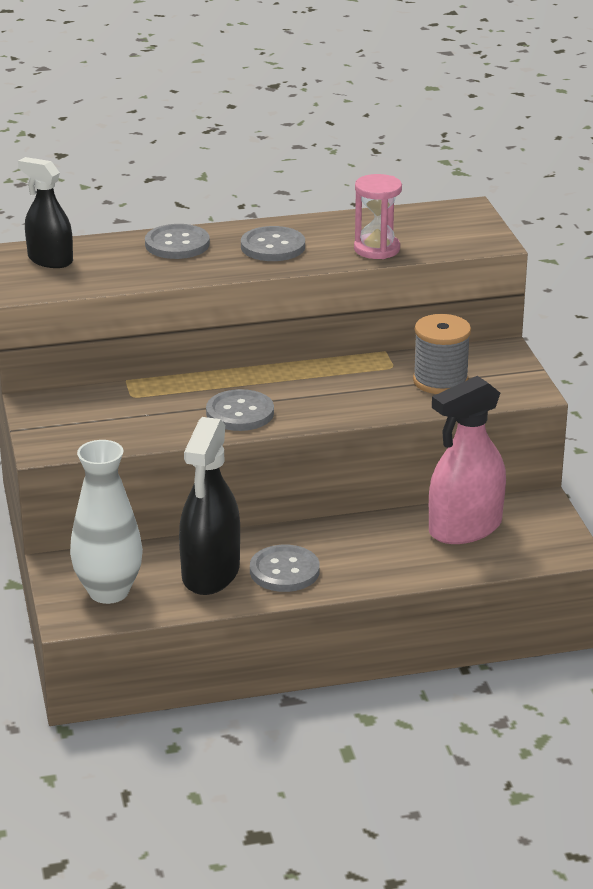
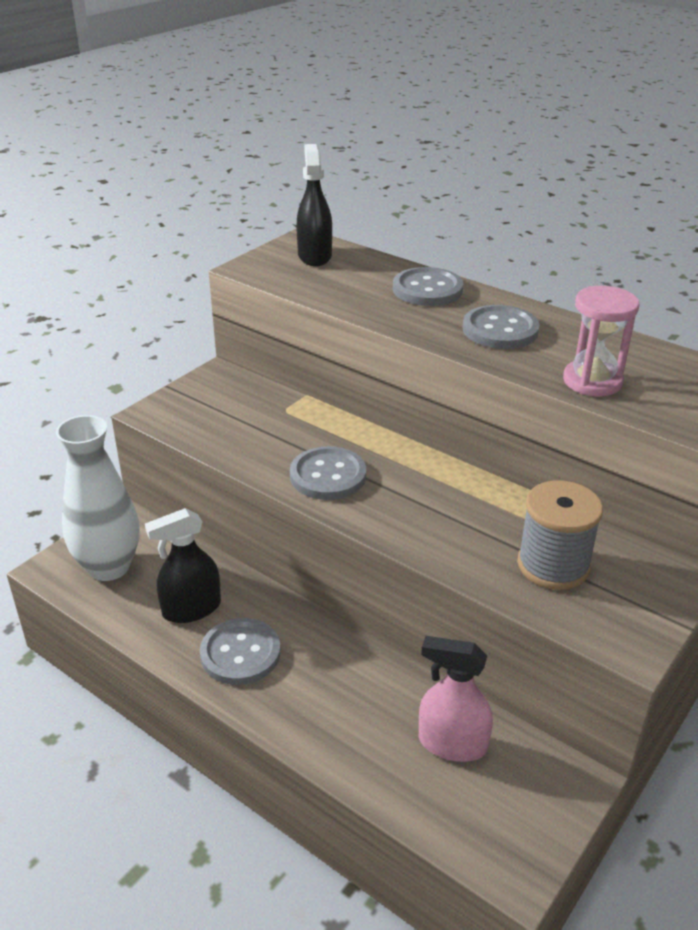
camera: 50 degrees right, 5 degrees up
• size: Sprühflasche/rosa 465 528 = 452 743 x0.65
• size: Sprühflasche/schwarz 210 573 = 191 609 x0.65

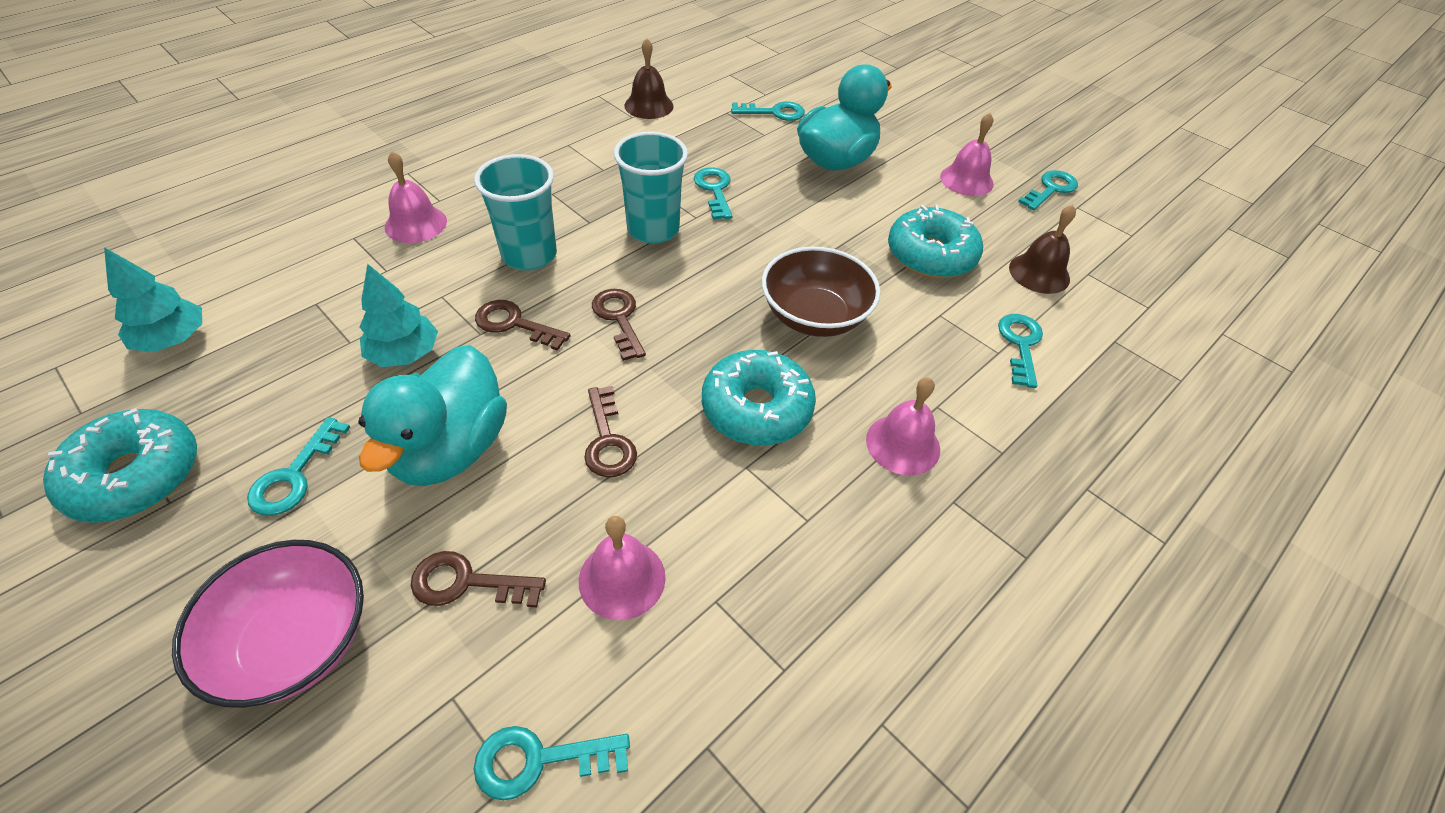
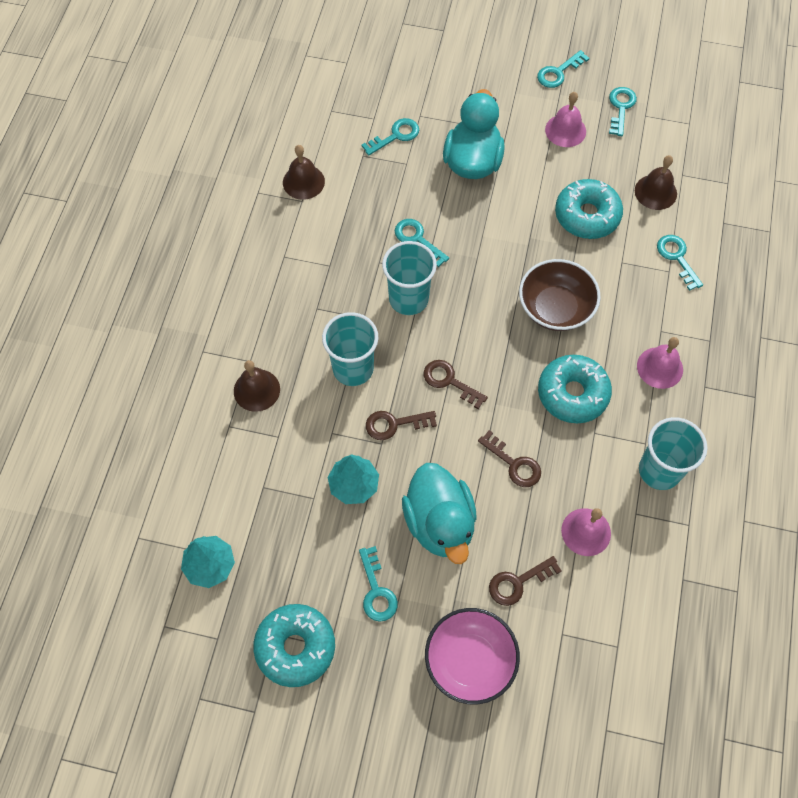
camera: 30 degrees left, 15 degrees up
• colour: Glocke/rosa 416 224 to Glocke/braun 256 390
• relocated: Schlüssel/türkis 539 760 to 558 72
• appeared: Becher/türkis 659 470

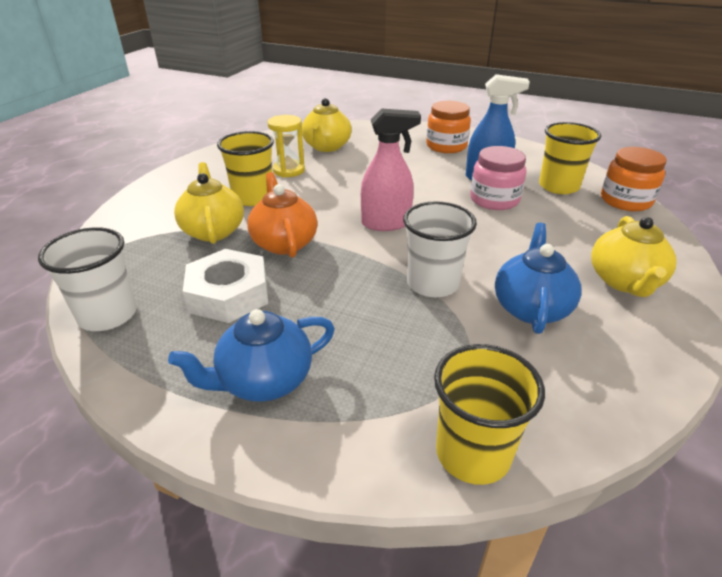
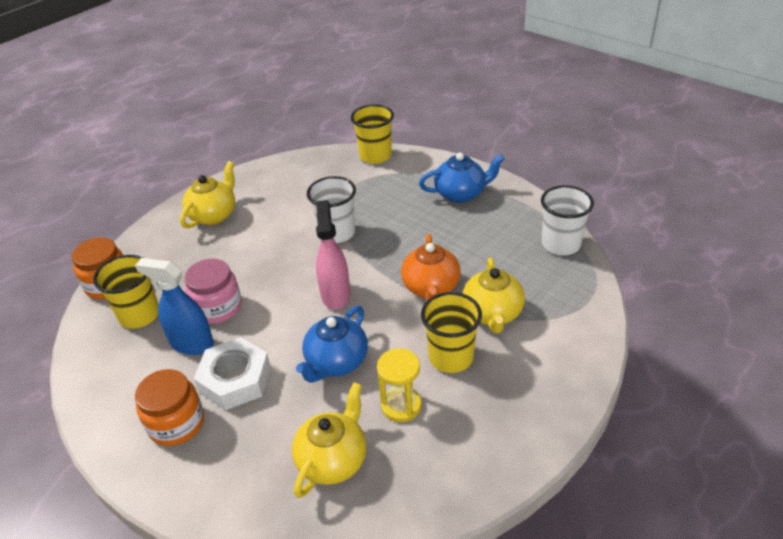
camera: 160 degrees left, 5 degrees up
• spun: Sprühflasche/rosa 386 223 = 335 295 75 degrees clockwise
• relocated: Teekanne/blau 531 308 to 336 362
• relocated: Sechskantmutter/weiß 228 294 to 235 379

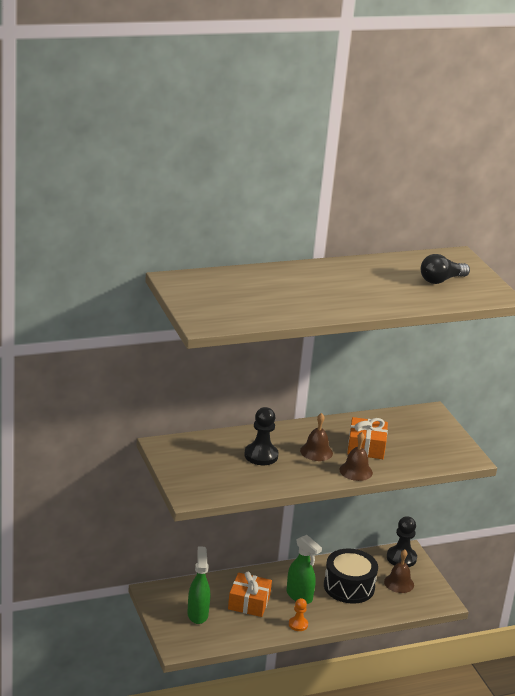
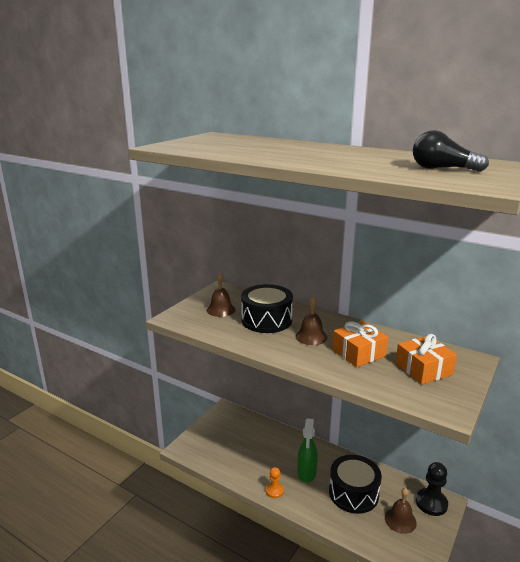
camera: 55 degrees right, 5 degrees down
• exchanged: Bauer/schwarz 261 455 to Trommel/schwarz 266 320
• relocated: Glocke/braun 356 471 to 221 309
• missing: Sprühflasche/grün 197 614
• relocated: Geschenk/orange 249 602 to 423 369

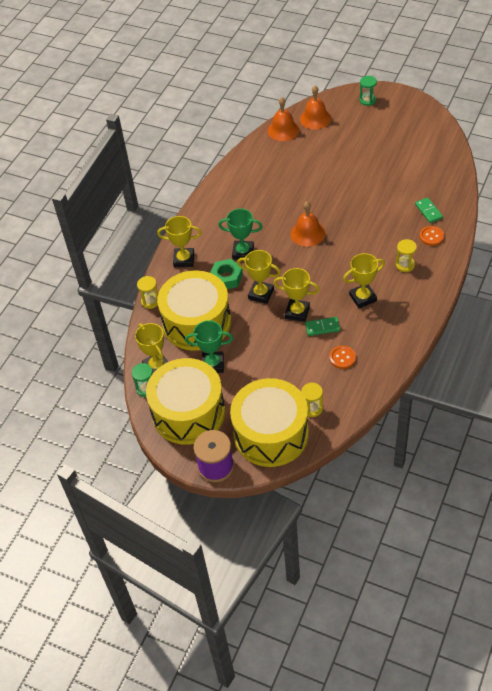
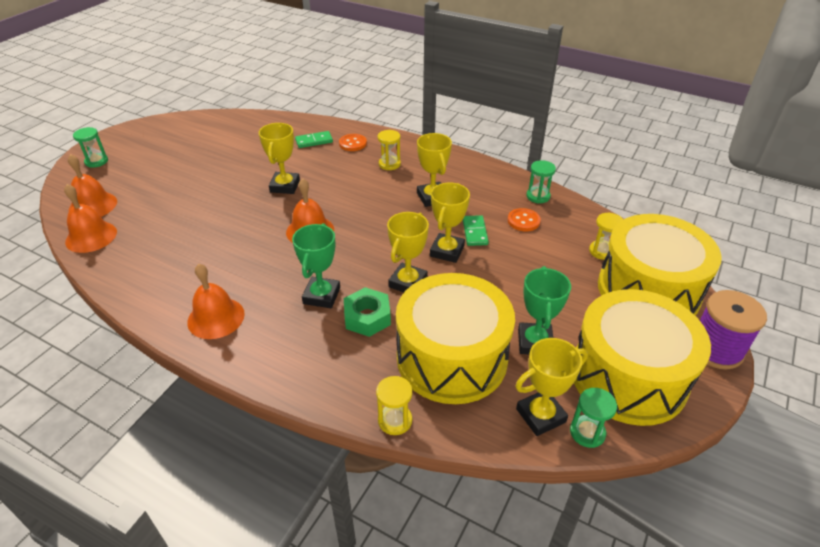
camera: 90 degrees left, 10 degrees down
• relocated: Pokal/gelb 184 260 to 285 186
• appeared: Sanduhr/grün 538 196
• appeared: Glocke/orange 216 318

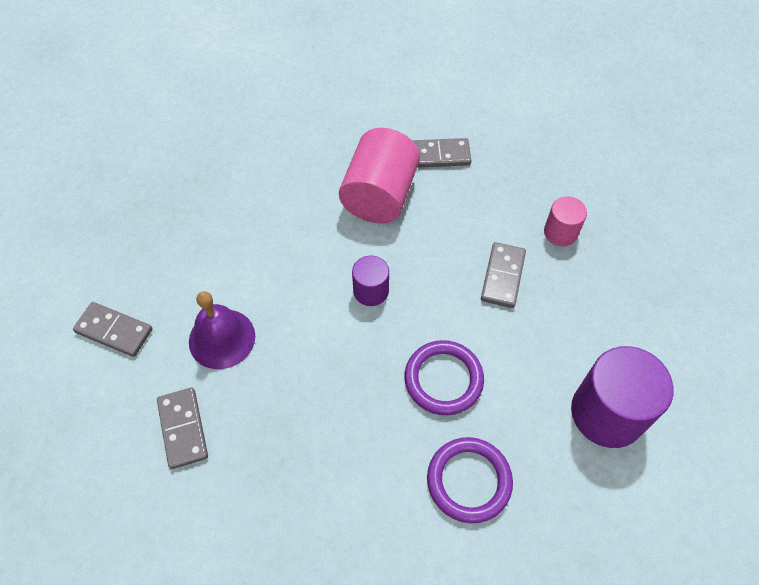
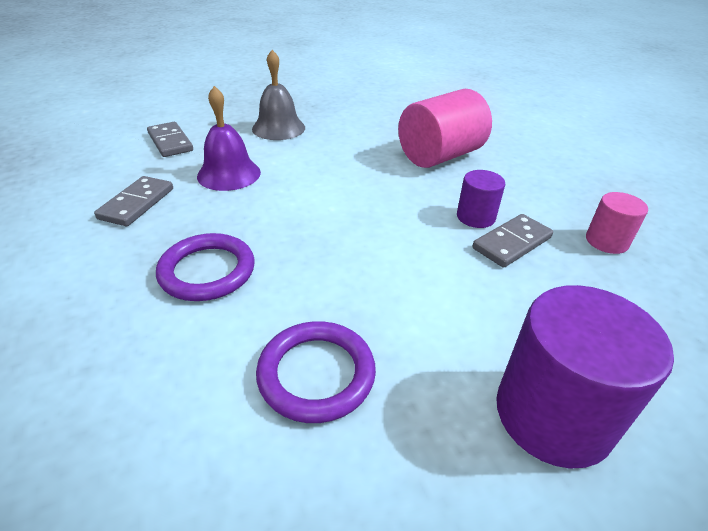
camera: 35 degrees right, 20 degrees down
• missing: Dominostein/grau 438 155
• relocated: Vollzylinder/lila 371 291 to 475 217
• relocated: Ring/lila 443 379 to 207 271
• appeared: Glocke/grau 278 128

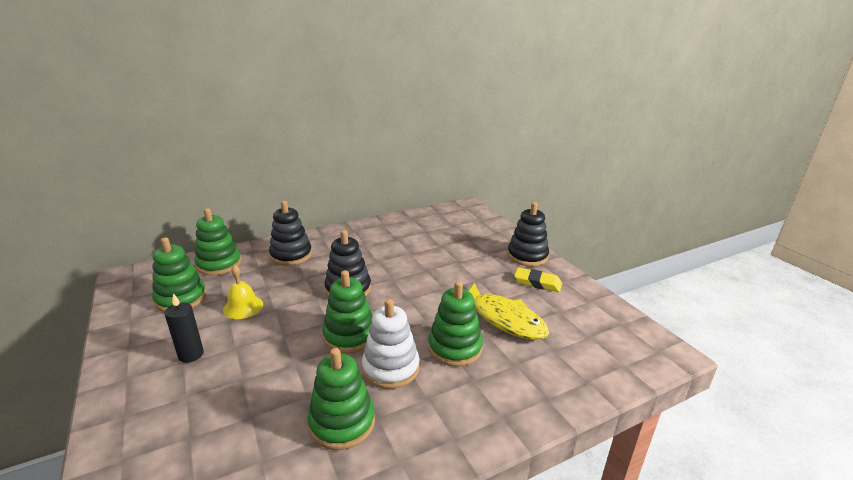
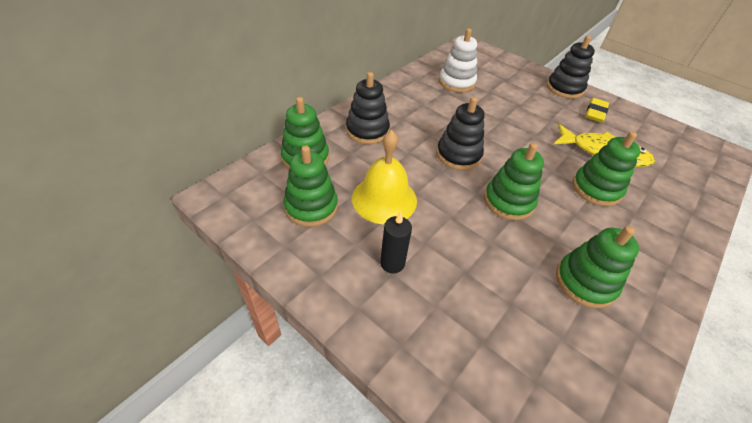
camera: 25 degrees left, 20 degrees up
• size: Glocke/gelb 243 307 = 384 199 x1.63
• spun: Radiergummi/gelb 537 283 = 595 113 60 degrees counterclockwise
• relocated: Stapelspielzeug/weiß 390 368 to 456 82

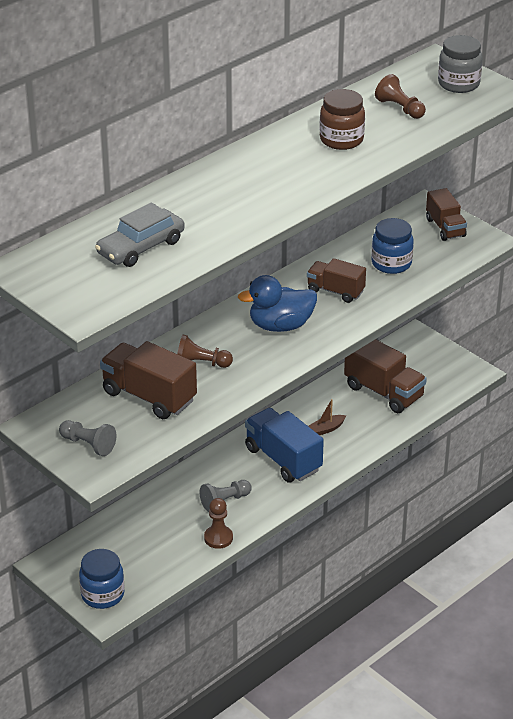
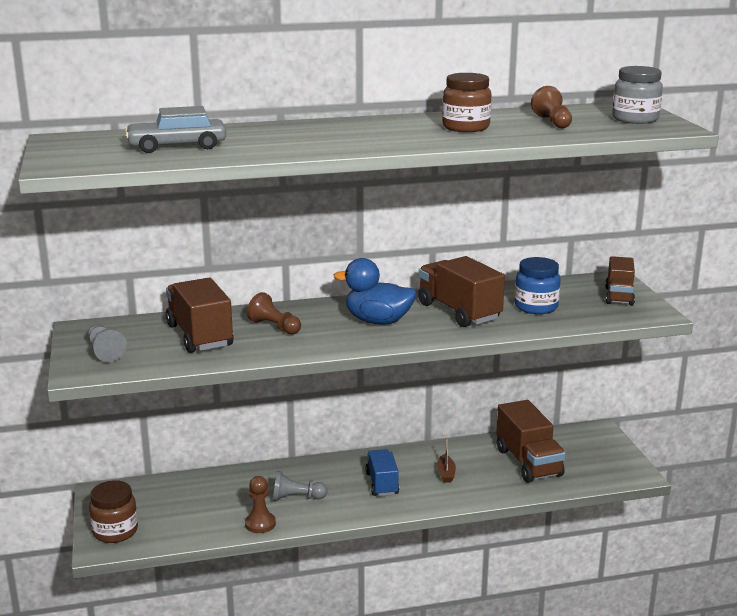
camera: 30 degrees right, 15 degrees down
• size: Lastwagen/braun 335 291 = 458 312 x1.57
• spun: Boot/braun 326 429 = 445 473 90 degrees counterclockwise
• size: Lastwagen/blau 283 459 = 382 483 x0.64
• colour: Einmachglas/blau 102 595 to Einmachglas/braun 115 531

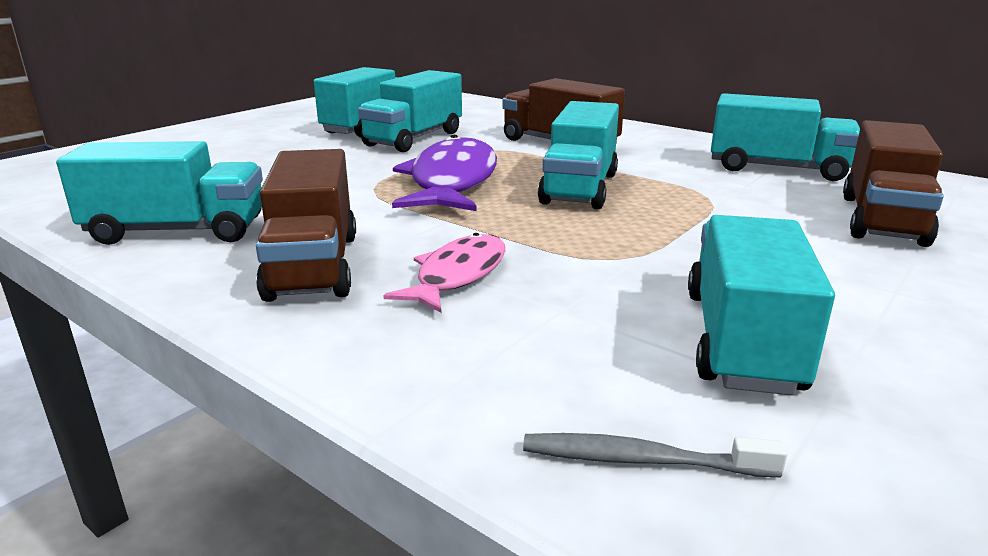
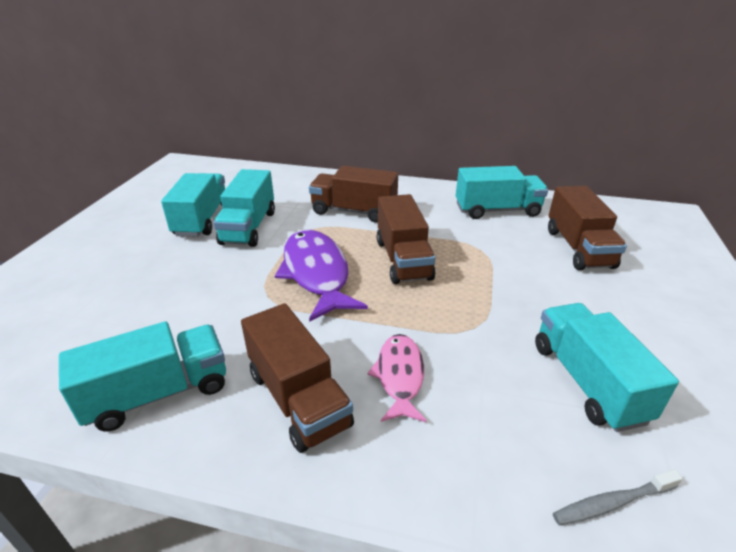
camera: 25 degrees left, 10 degrees up
• colour: Lastwagen/türkis 579 188 to Lastwagen/braun 403 259

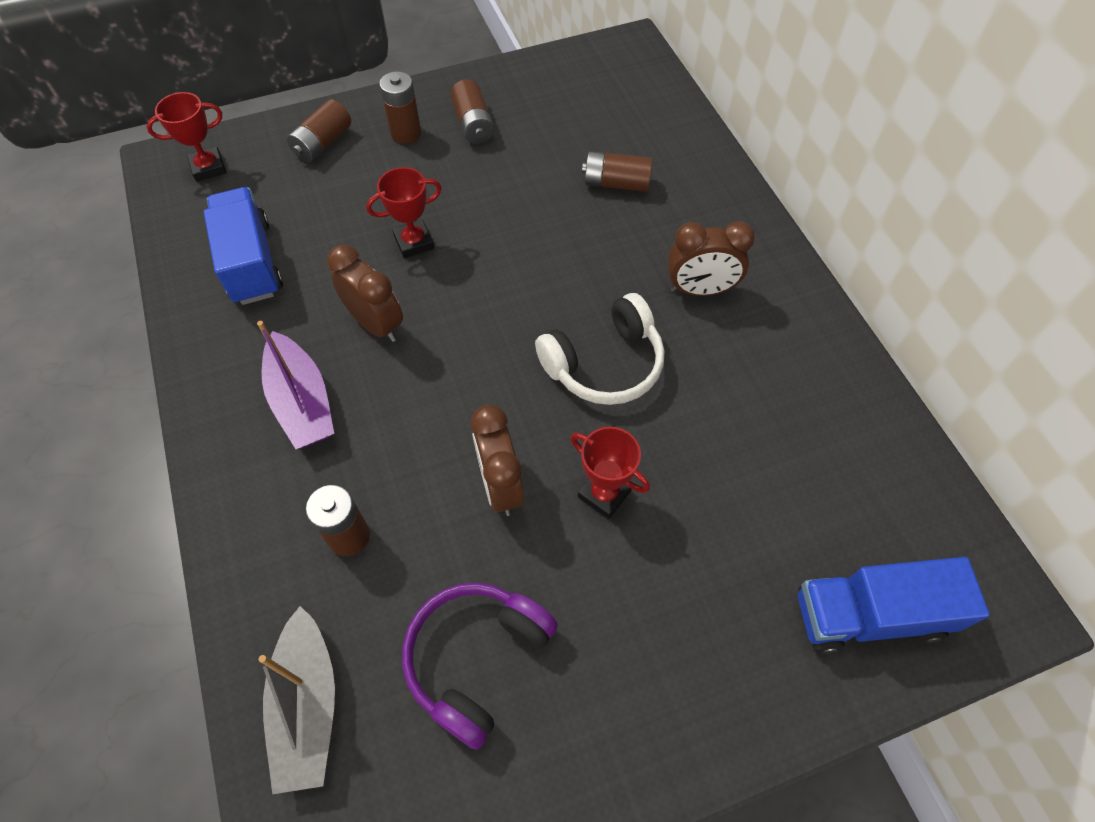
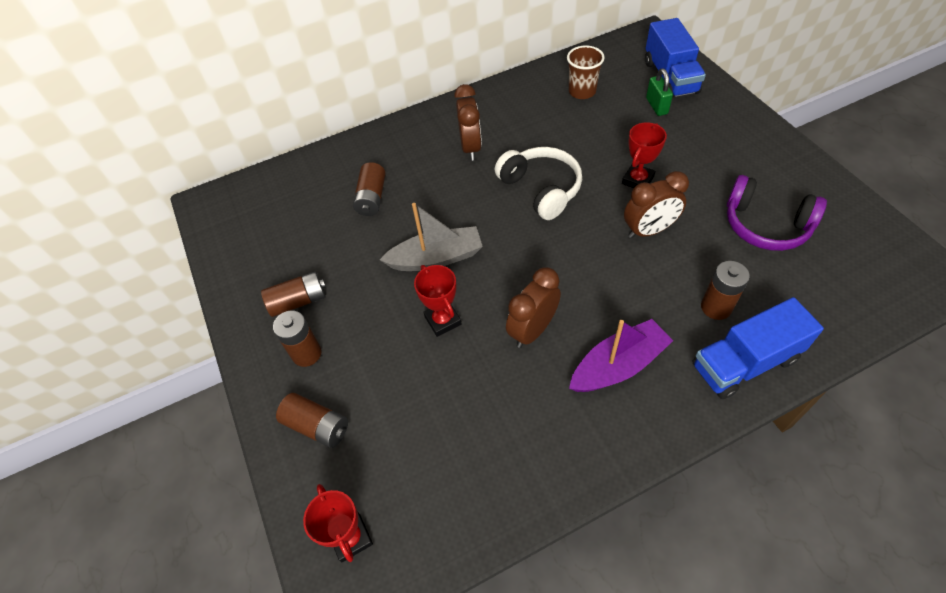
camera: 90 degrees left, 5 degrees down
• relocated: Lastwagen/blau 251 262 to 744 362
• relocated: Boot/grau 307 706 to 436 258
• appeared: Becher/braun 582 91
• appeared: Vorhängeschloss/grün 656 106

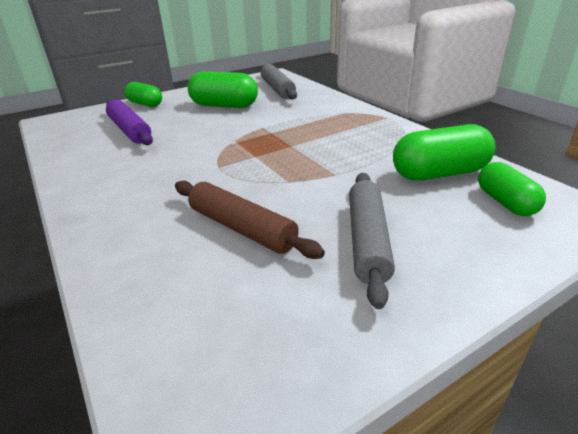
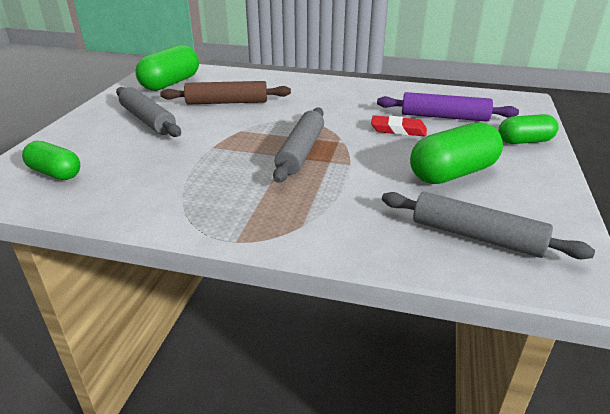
camera: 135 degrees right, 0 degrees up
• relocated: Kapsel/grün 439 173 to 171 83
• appeared: Nudelholz/grau 300 152
• appeared: Radiergummi/rot 398 130

